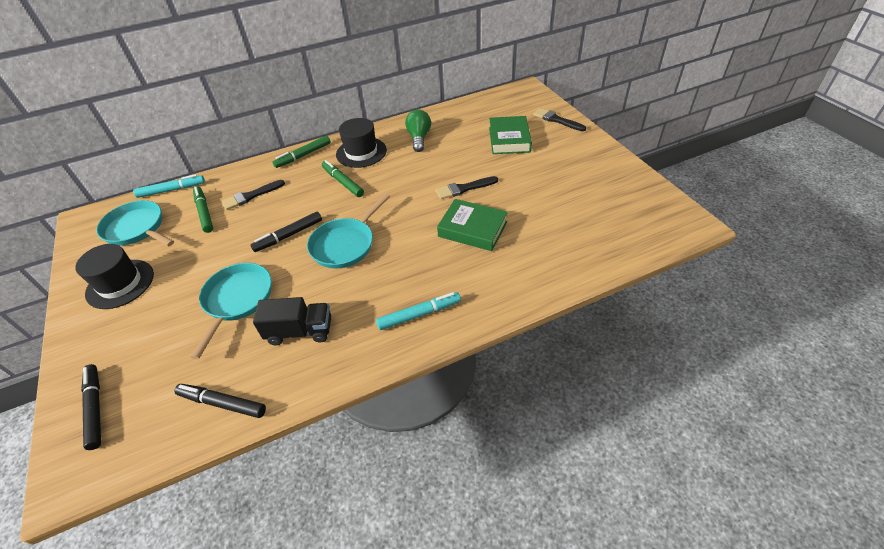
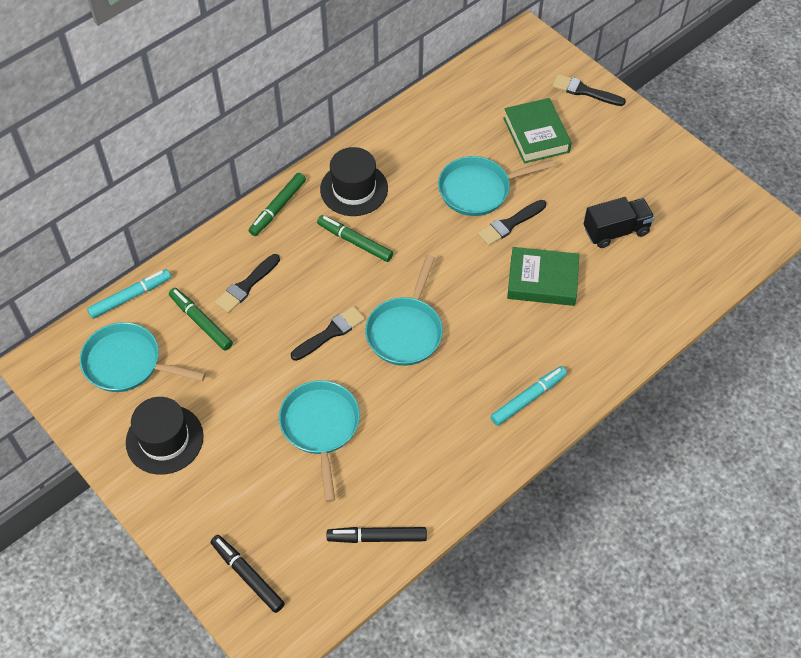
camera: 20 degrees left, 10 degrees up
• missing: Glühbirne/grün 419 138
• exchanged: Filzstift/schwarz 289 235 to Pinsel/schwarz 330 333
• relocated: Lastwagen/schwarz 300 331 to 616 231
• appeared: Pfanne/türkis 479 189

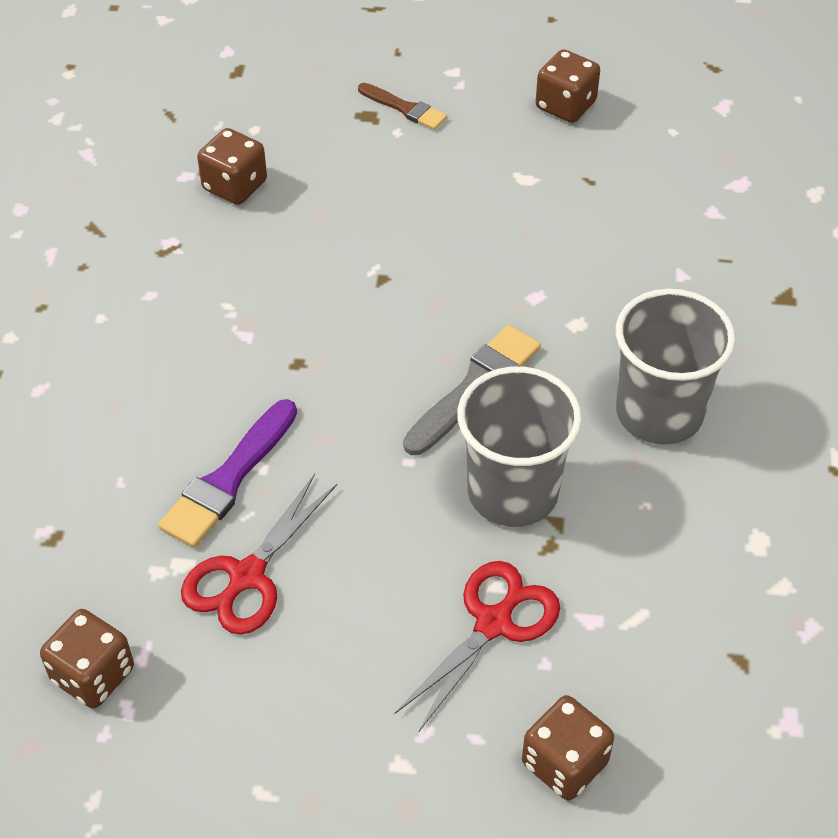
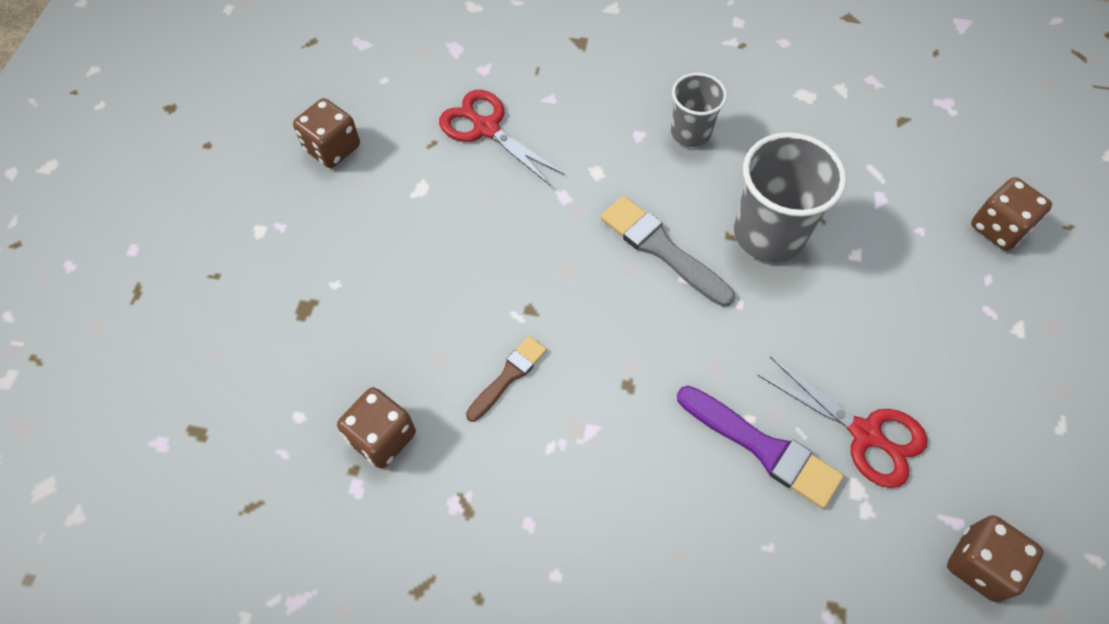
camera: 85 degrees left, 10 degrees up
• relocated: Pinsel/braun 404 108 to 508 376
• size: Becher/grau 659 413 = 690 132 x0.61
• relocated: Schere/rot 493 623 to 486 128

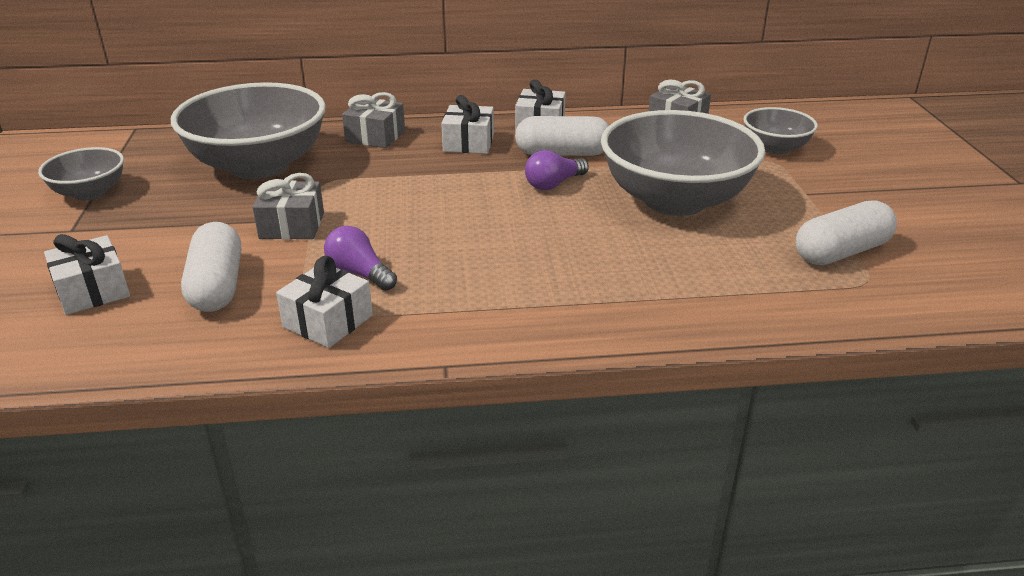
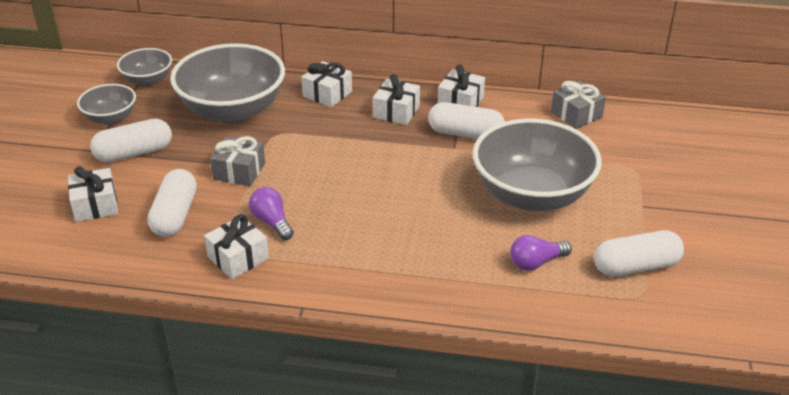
camera: 15 degrees right, 5 degrees up
• colour: Geschenk/grau 375 136 to Geschenk/weiß 327 94
• relocated: Schüssel/grau 775 148 to 148 80
• relocated: Glühbirne/lila 553 184 to 536 262
• appeared: Kapsel/weiß 134 153

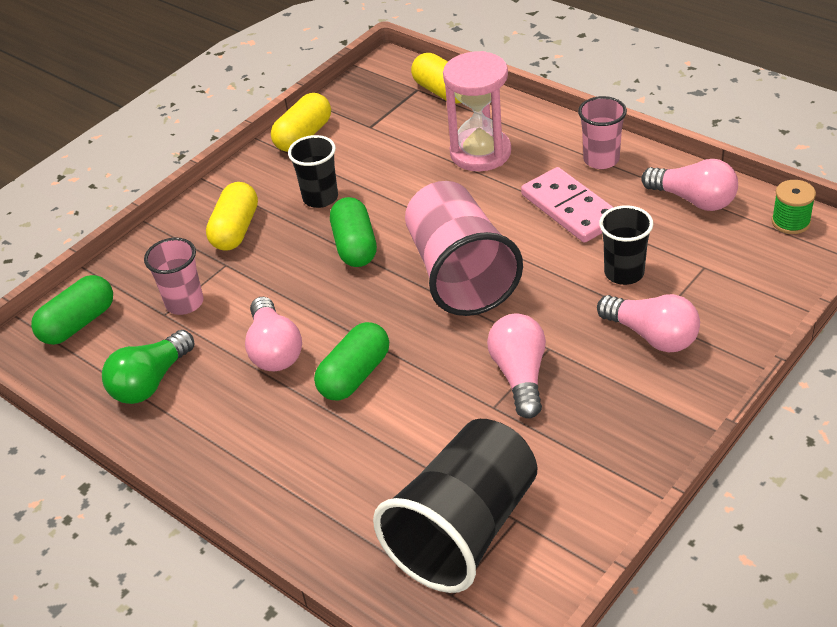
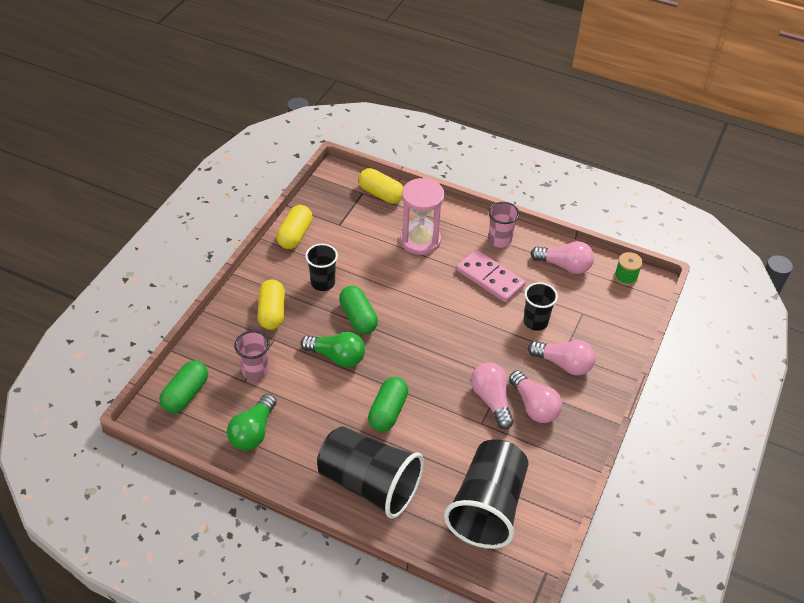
camera: 20 degrees left, 5 degrees up
• missing: Becher/rosa 460 274
• relocated: Glühbirne/rosa 274 350 to 534 406
• appeared: Glühbirne/grün 337 357
• appeared: Becher/schwarz 369 484

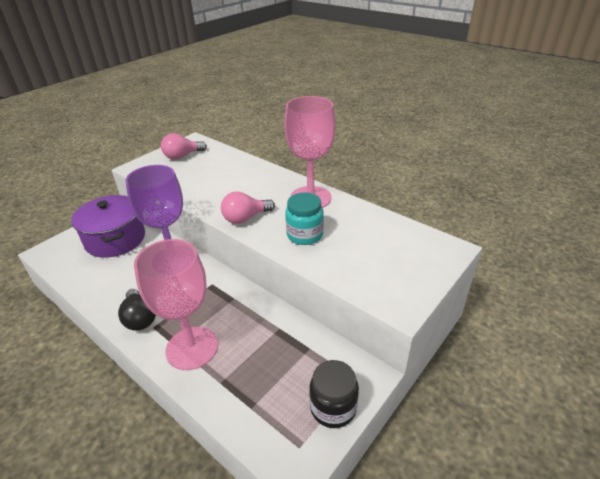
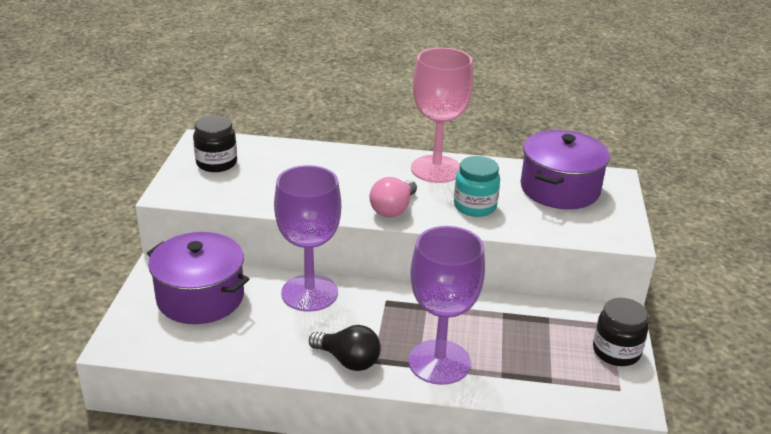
camera: 35 degrees left, 5 degrees down
• exchanged: Glühbirne/rosa 182 156 to Einmachglas/schwarz 216 163
• colour: Kelch/rosa 192 348 to Kelch/lila 439 362
• appeared: Kochtopf/lila 559 189

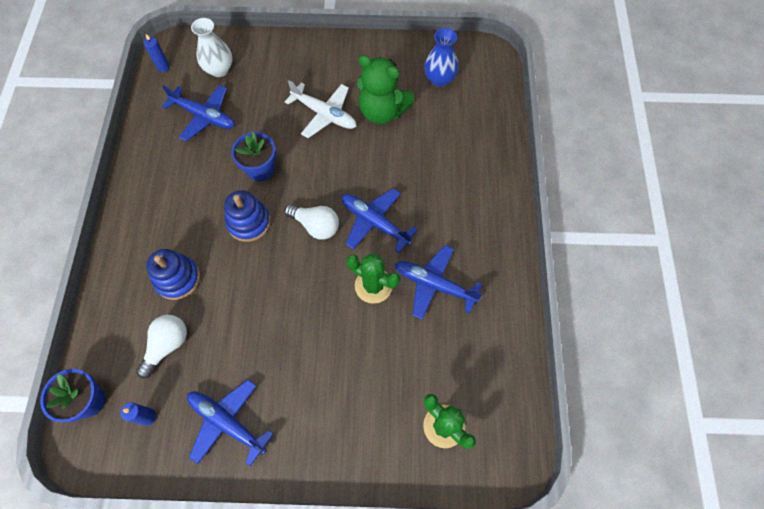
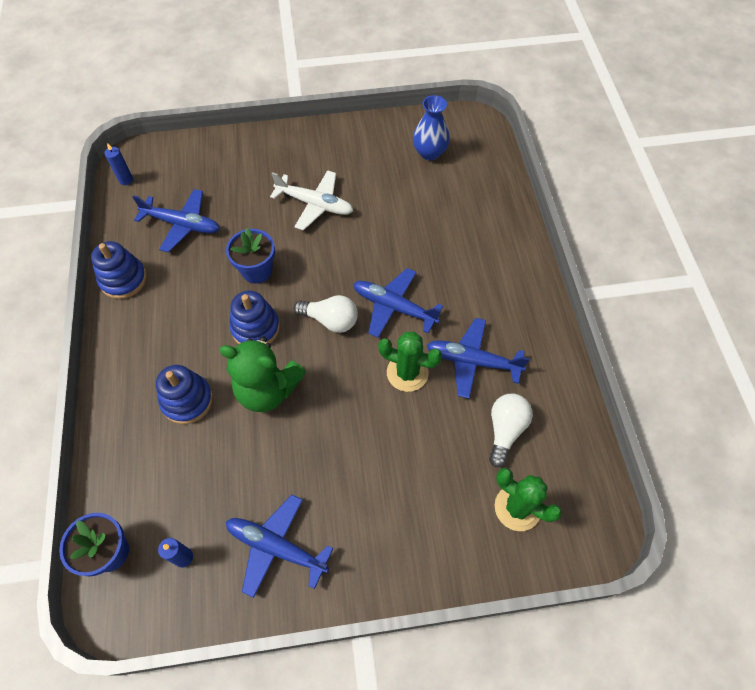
camera: 10 degrees left, 5 degrees down
• missing: Vase/weiß 219 69
• relocated: Teddybär/grün 382 111 to 267 389
• relocated: Glühbirne/weiß 167 345 to 505 430
• appeared: Stapelspielzeug/blau 123 279

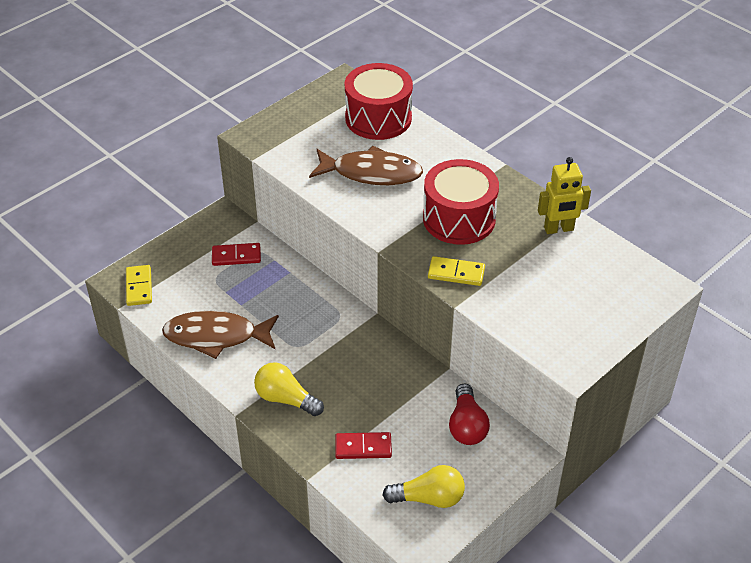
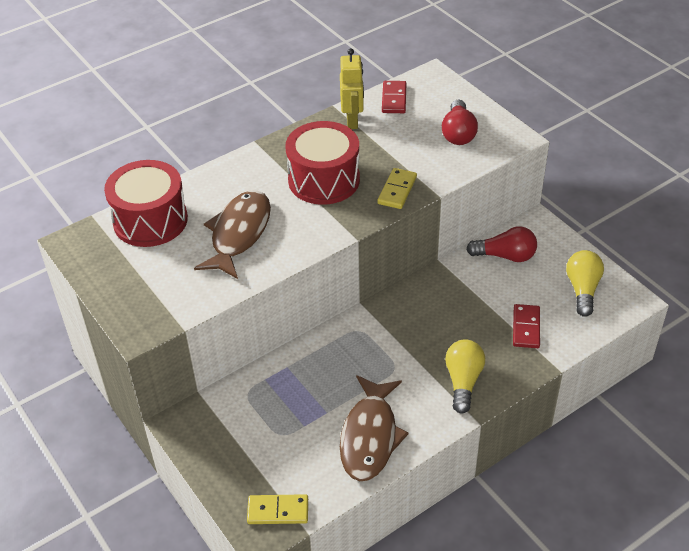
camera: 80 degrees left, 0 degrees up
• relocated: Dominostein/rot 236 256 to 394 99
• spun: Glühbirne/gelb 285 399 = 463 381 150 degrees clockwise
• appeared: Glühbirne/rot 458 133

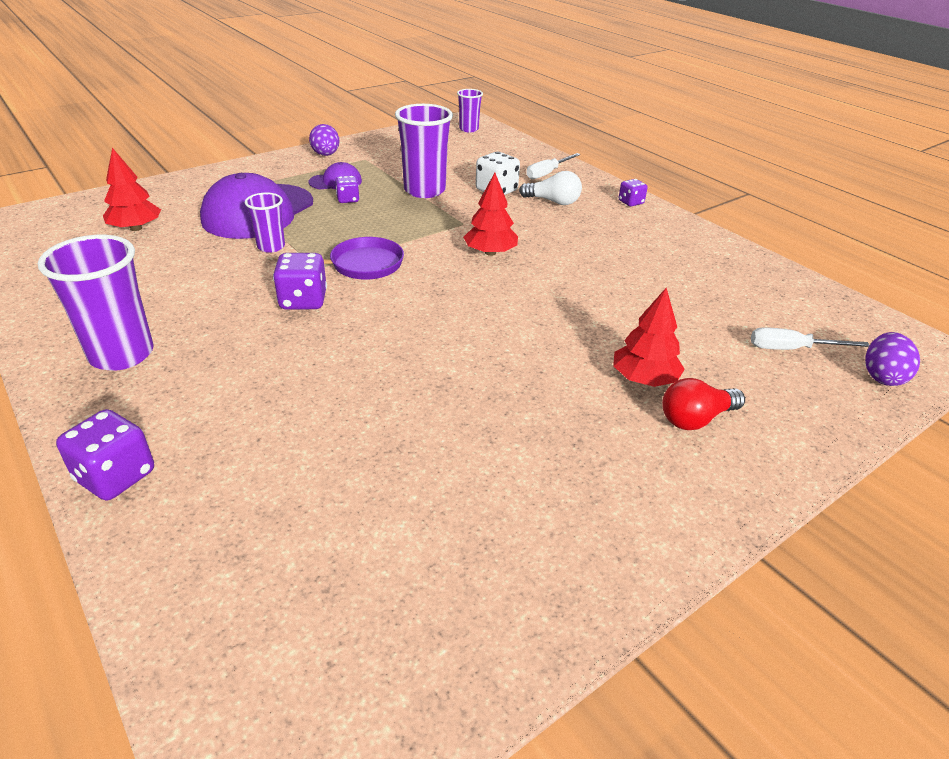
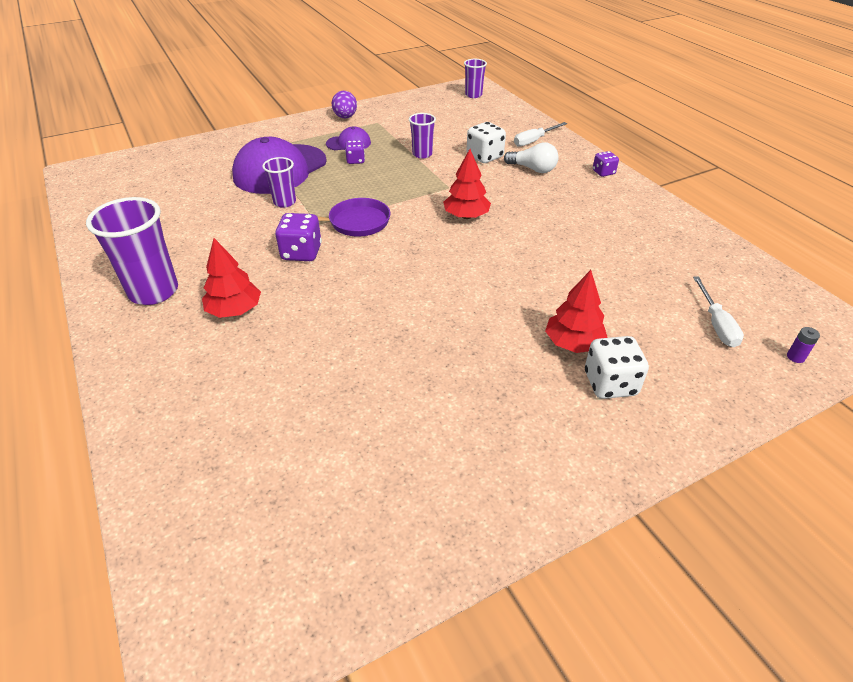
camera: 10 degrees right, 5 degrees up
• size: Becher/lila 424 190 = 422 154 x0.56
• relocated: Baum/rot 136 228 to 235 310
• spun: Schraubenzieher/weiß 791 349 = 716 324 105 degrees counterclockwise
• exchanged: Ei/lila 882 376 to Batterie/lila 795 357
• exchanged: Glühbirne/rot 696 419 to Spielwürfel/weiß 610 384
• missing: Spielwürfel/lila 116 476

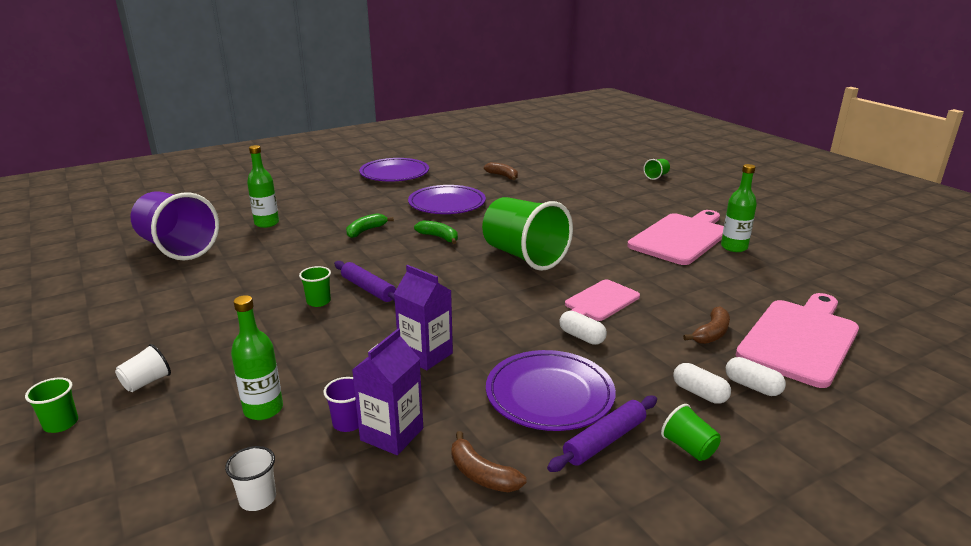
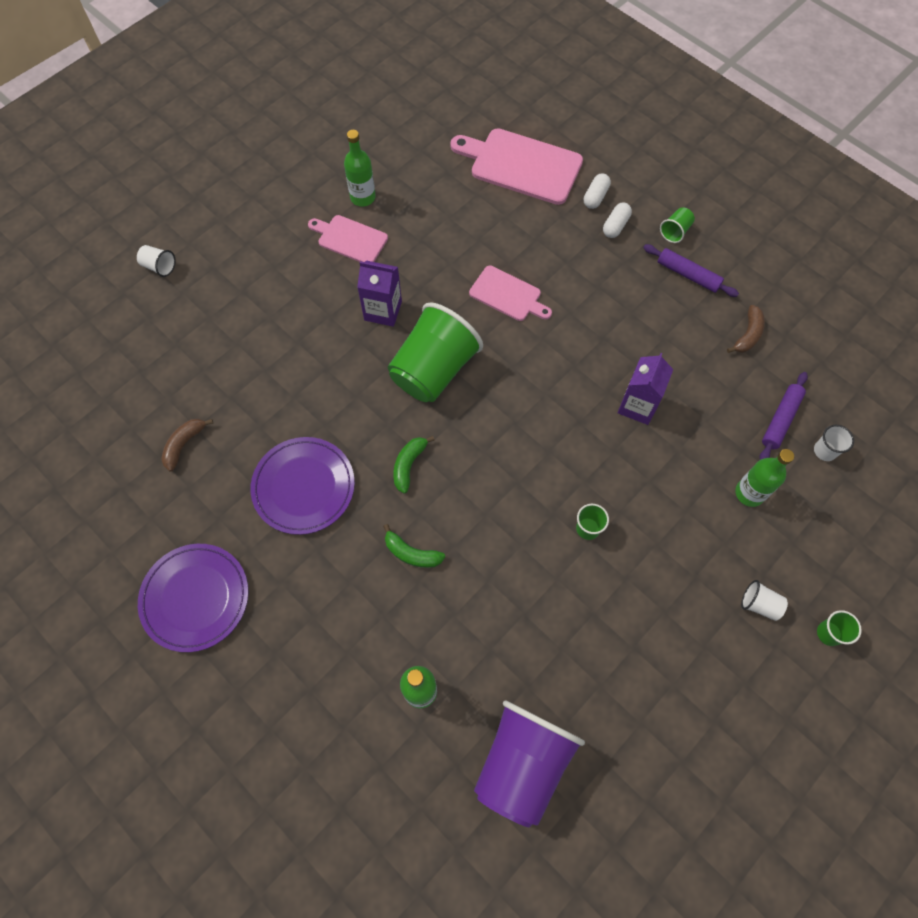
camera: 105 degrees left, 40 degrees up
• colour: Becher/grün 656 176 to Becher/weiß 159 267
• size: Schneidebrett/rosa 681 237 = 350 239 x0.59
• relocated: Nudelholz/lila 368 289 to 780 420
• missing: Banane/braun 711 333
• missing: Kapsel/weiß 581 337
• relocated: Getränkekarton/lila 392 434 to 383 311
• missing: Teller/lila 549 394
• missing: Becher/lila 348 423

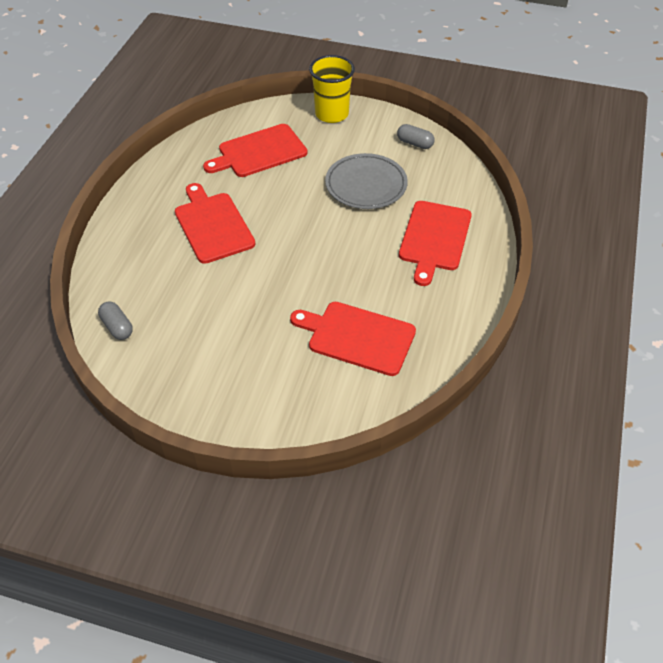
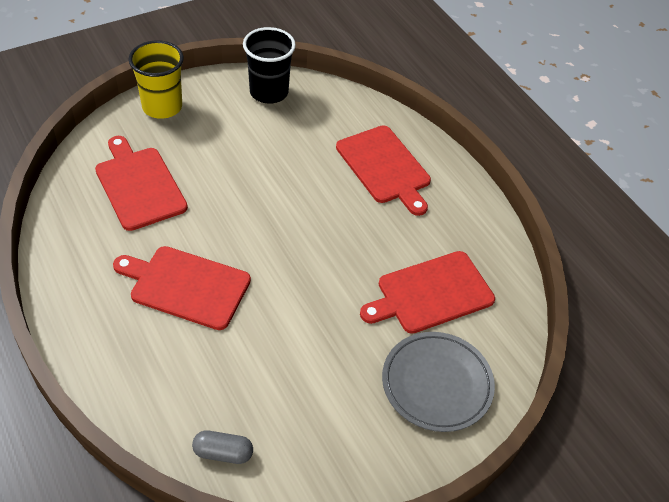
camera: 50 degrees left, 0 degrees up
• spun: Schneidebrett/rot 259 152 = 139 185 135 degrees clockwise
• exchanged: Kapsel/grau 414 143 to Becher/schwarz 269 92
• relocated: Teller/grau 366 185 to 437 384

